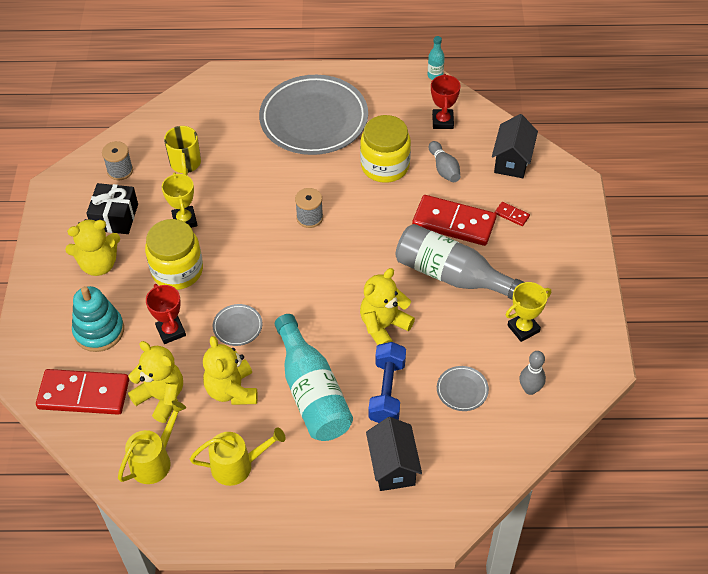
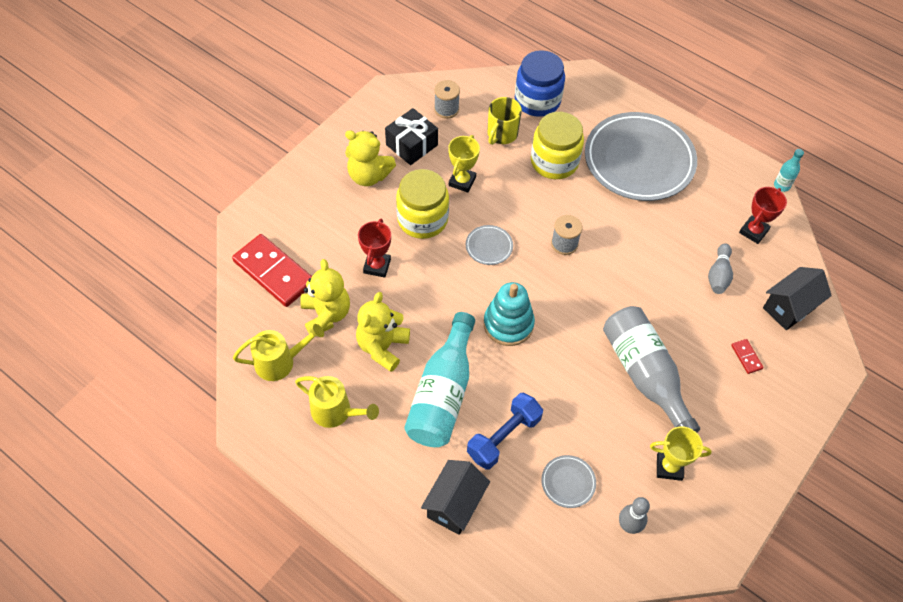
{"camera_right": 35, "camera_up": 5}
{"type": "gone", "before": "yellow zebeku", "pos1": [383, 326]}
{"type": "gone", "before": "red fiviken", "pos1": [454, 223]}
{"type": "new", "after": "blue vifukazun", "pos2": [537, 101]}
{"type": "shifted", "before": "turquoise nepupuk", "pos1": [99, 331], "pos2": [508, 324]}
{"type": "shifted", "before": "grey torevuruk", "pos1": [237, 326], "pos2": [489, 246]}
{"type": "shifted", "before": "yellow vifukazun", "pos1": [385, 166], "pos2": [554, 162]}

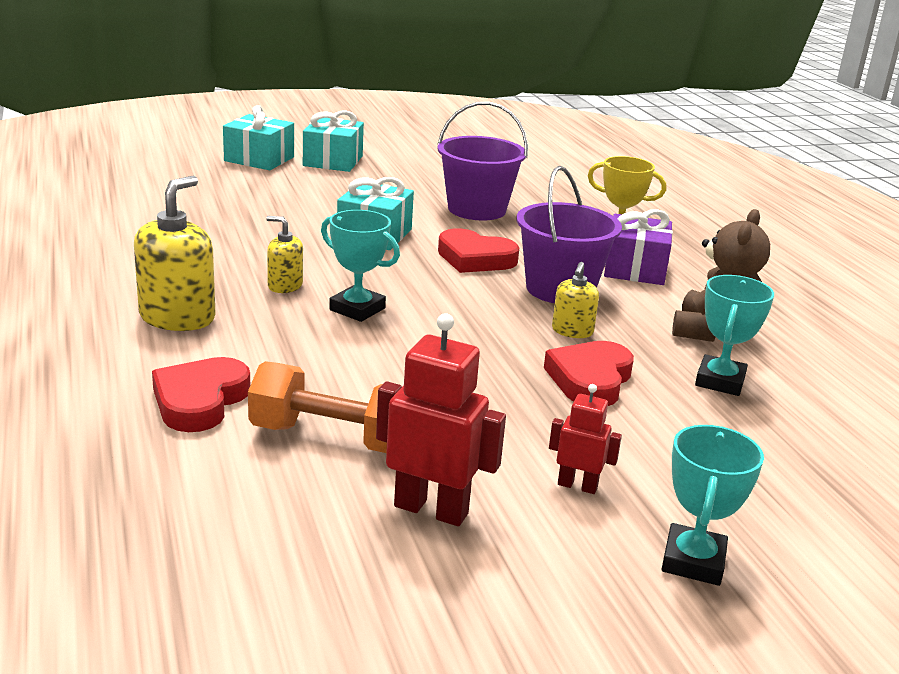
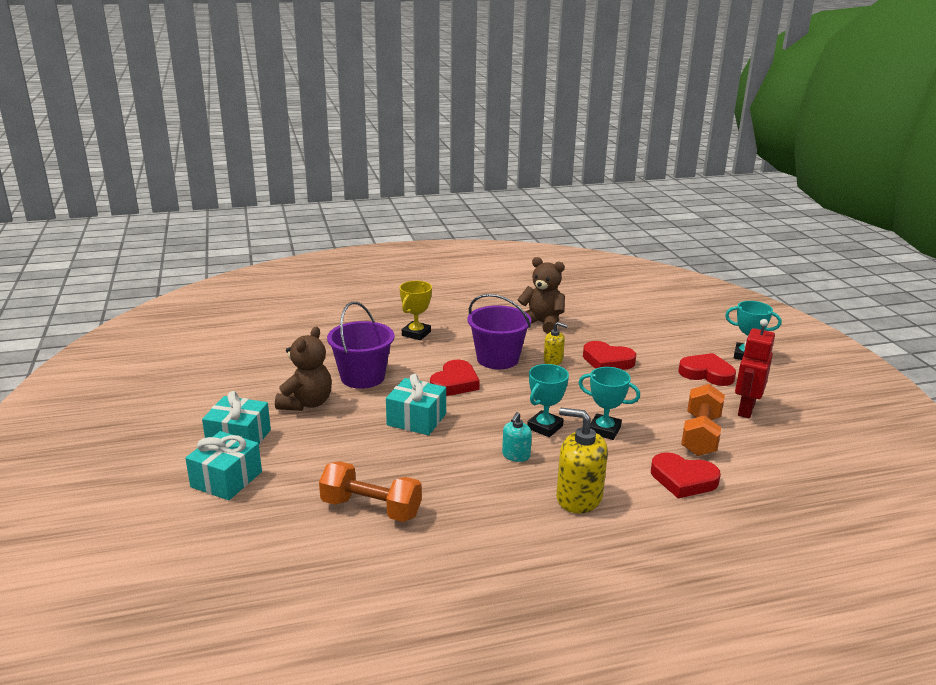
{"camera_right": -85, "camera_up": 0}
{"type": "gone", "before": "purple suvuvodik", "pos1": [634, 268]}
{"type": "new", "after": "brown zebeku", "pos2": [306, 403]}
{"type": "new", "after": "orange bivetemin", "pos2": [371, 508]}
{"type": "shifted", "before": "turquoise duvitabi", "pos1": [720, 381], "pos2": [604, 430]}
{"type": "swapped", "before": "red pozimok", "after": "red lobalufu", "pos1": [577, 486], "pos2": [706, 373]}
{"type": "repainted", "before": "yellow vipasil", "after": "turquoise vipasil", "pos1": [285, 286], "pos2": [516, 455]}

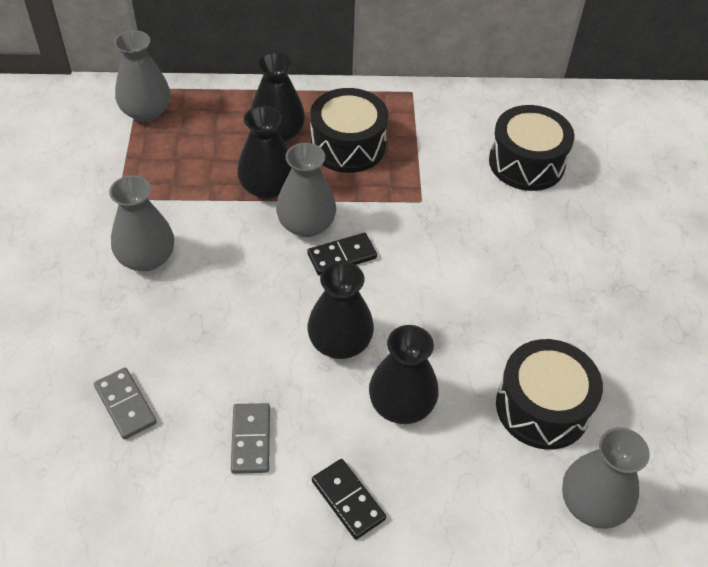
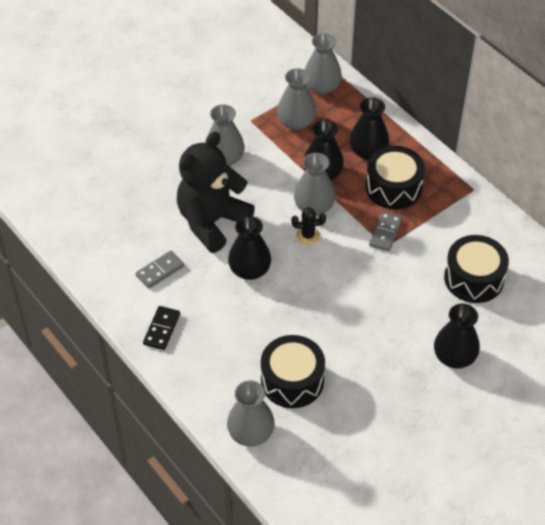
{"camera_right": 55, "camera_up": 0}
{"type": "new", "after": "black zebeku", "pos2": [212, 222]}
{"type": "new", "after": "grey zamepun", "pos2": [296, 122]}
{"type": "shifted", "before": "grey fiviken", "pos1": [125, 405], "pos2": [385, 233]}
{"type": "shifted", "before": "black zamepun", "pos1": [401, 404], "pos2": [454, 357]}
{"type": "swapped", "before": "black fiviken", "after": "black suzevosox", "pos1": [342, 256], "pos2": [308, 235]}

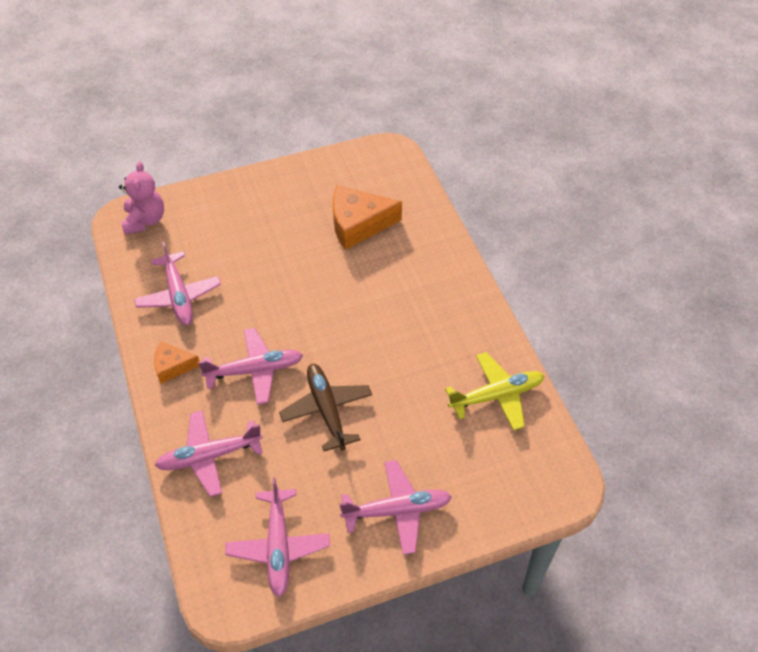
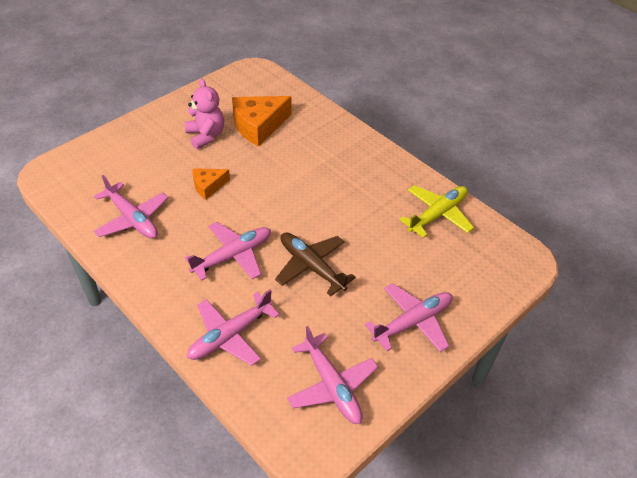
{"camera_right": -25, "camera_up": -5}
{"type": "shifted", "before": "pink zebeku", "pos1": [145, 220], "pos2": [206, 136]}
{"type": "shifted", "before": "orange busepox", "pos1": [172, 366], "pos2": [208, 186]}

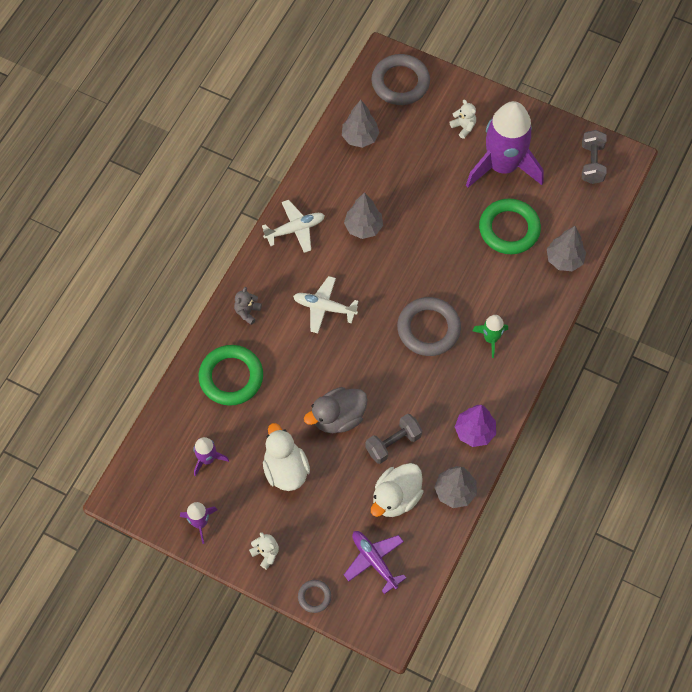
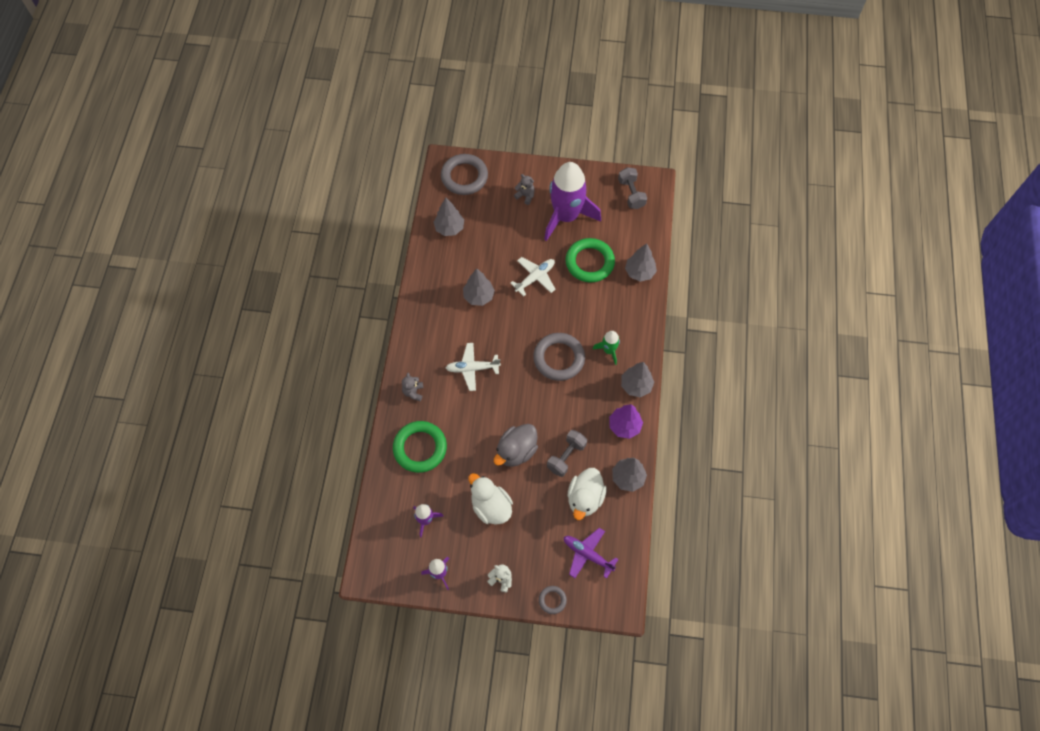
{"camera_right": -20, "camera_up": 0}
{"type": "new", "after": "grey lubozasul", "pos2": [636, 385]}
{"type": "shifted", "before": "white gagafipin", "pos1": [295, 229], "pos2": [535, 278]}
{"type": "repainted", "before": "white zebeku", "after": "grey zebeku", "pos1": [463, 127], "pos2": [525, 196]}

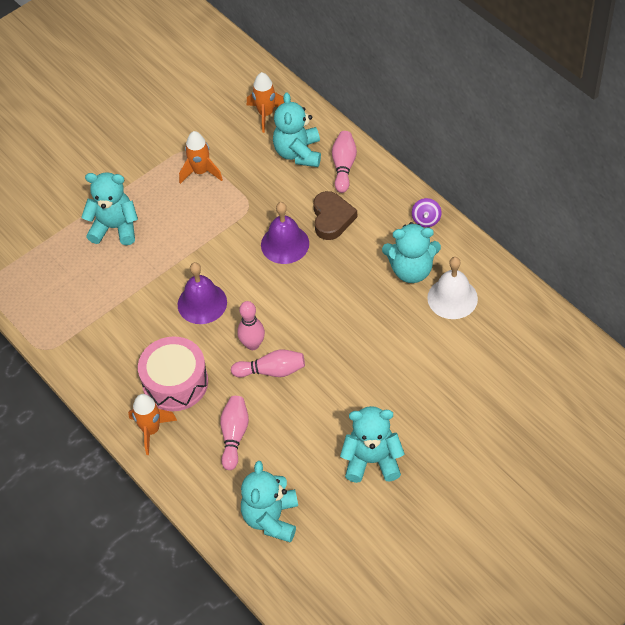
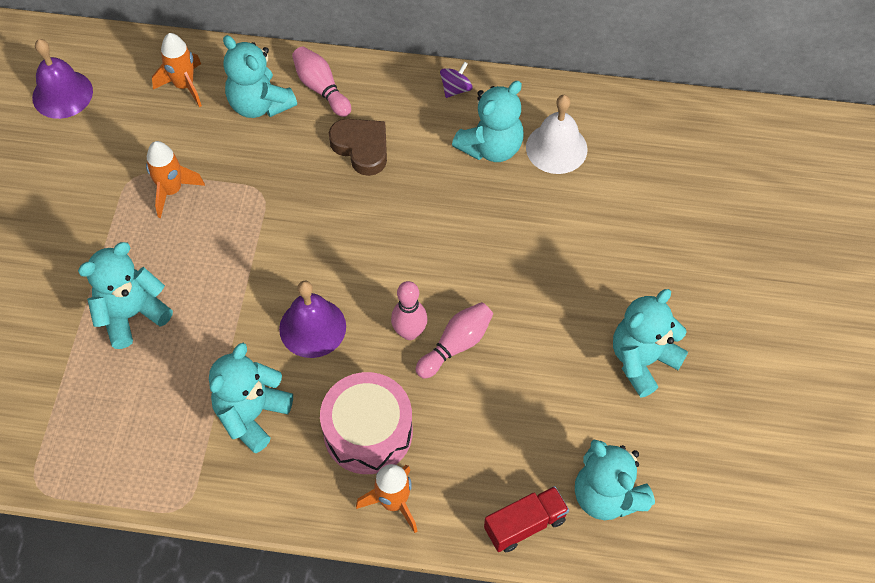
{"camera_right": -45, "camera_up": 5}
{"type": "gone", "before": "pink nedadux", "pos1": [234, 436]}
{"type": "new", "after": "turquoise zebeku", "pos2": [252, 414]}
{"type": "new", "after": "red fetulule", "pos2": [525, 525]}
{"type": "shifted", "before": "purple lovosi", "pos1": [285, 244], "pos2": [62, 94]}
{"type": "rotated", "before": "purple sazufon", "pos1": [426, 219], "pos2": [456, 89], "turn": -105}

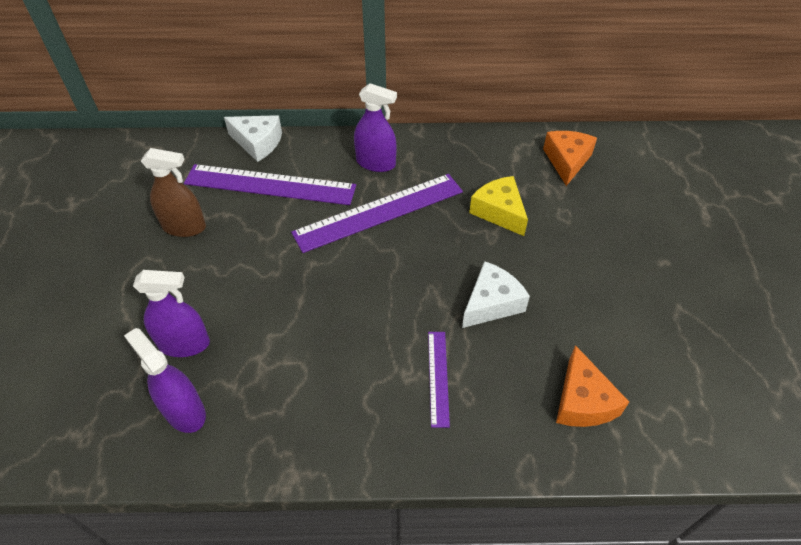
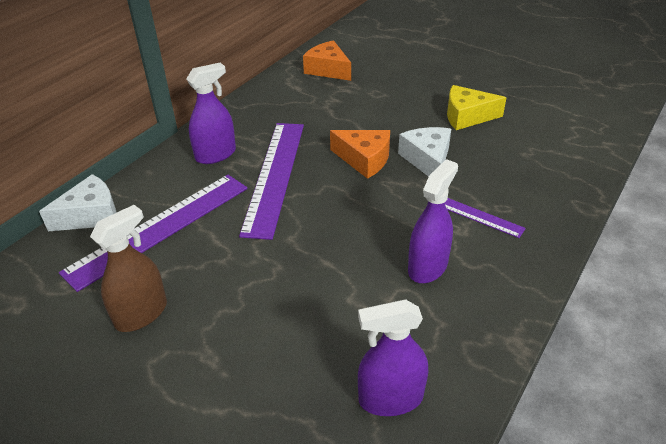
{"camera_right": -55, "camera_up": -10}
{"type": "shifted", "before": "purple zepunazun", "pos1": [184, 344], "pos2": [427, 267]}
{"type": "shifted", "before": "yellow busepox", "pos1": [499, 212], "pos2": [467, 116]}
{"type": "shifted", "before": "orange busepox", "pos1": [582, 401], "pos2": [364, 159]}

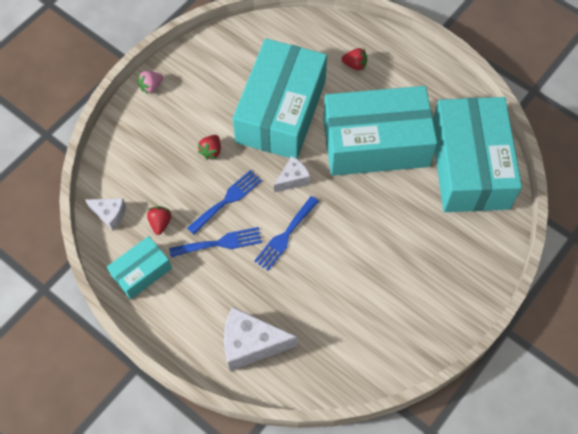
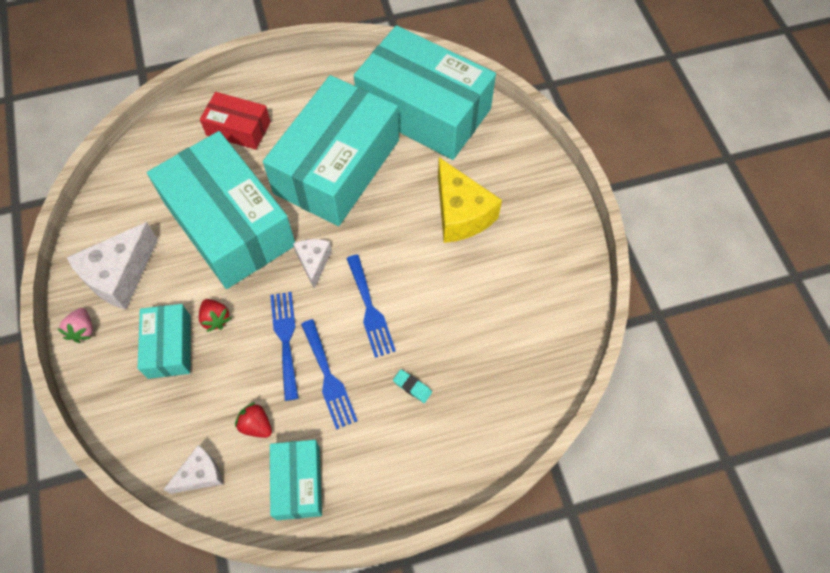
{"camera_right": -55, "camera_up": 0}
{"type": "new", "after": "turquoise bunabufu", "pos2": [169, 346]}
{"type": "new", "after": "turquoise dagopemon", "pos2": [412, 387]}
{"type": "new", "after": "yellow busepox", "pos2": [461, 213]}
{"type": "shifted", "before": "white busepox", "pos1": [251, 344], "pos2": [120, 275]}
{"type": "swapped", "before": "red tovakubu", "after": "red bunabufu", "pos1": [355, 65], "pos2": [238, 128]}
{"type": "rotated", "before": "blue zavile", "pos1": [220, 243], "pos2": [328, 378], "turn": 135}

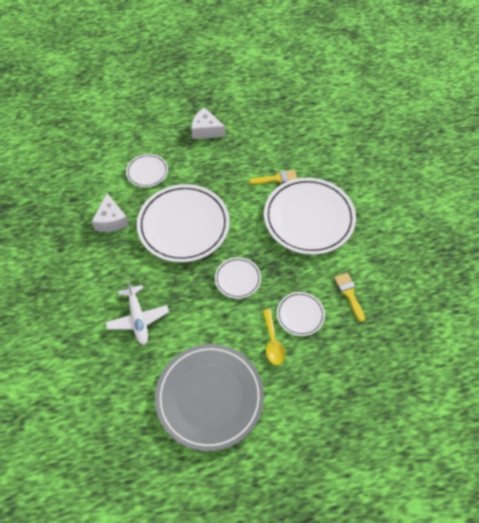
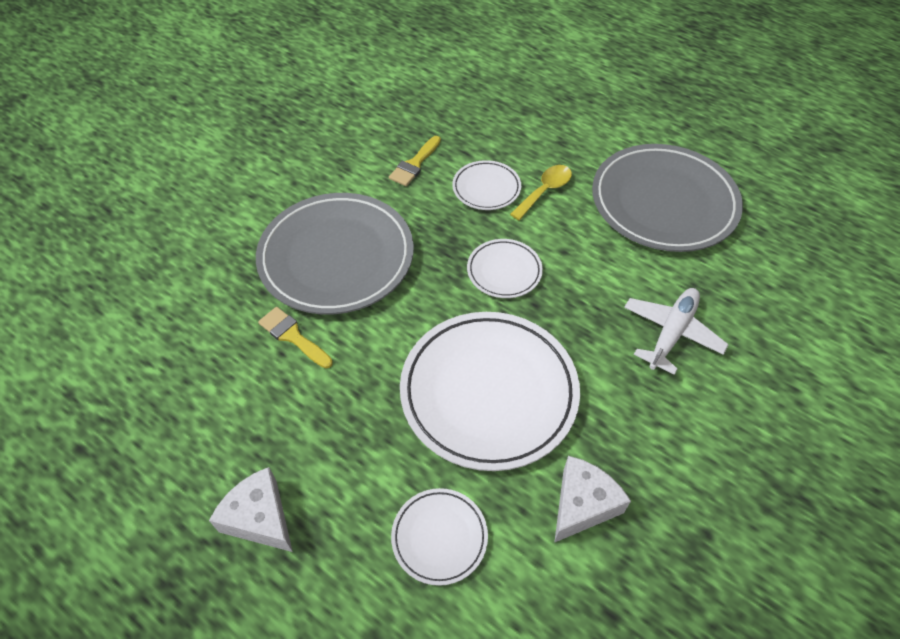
{"camera_right": -130, "camera_up": -5}
{"type": "repainted", "before": "white torevuruk", "after": "grey torevuruk", "pos1": [309, 218], "pos2": [336, 257]}
{"type": "rotated", "before": "white busepox", "pos1": [206, 130], "pos2": [260, 518], "turn": 150}

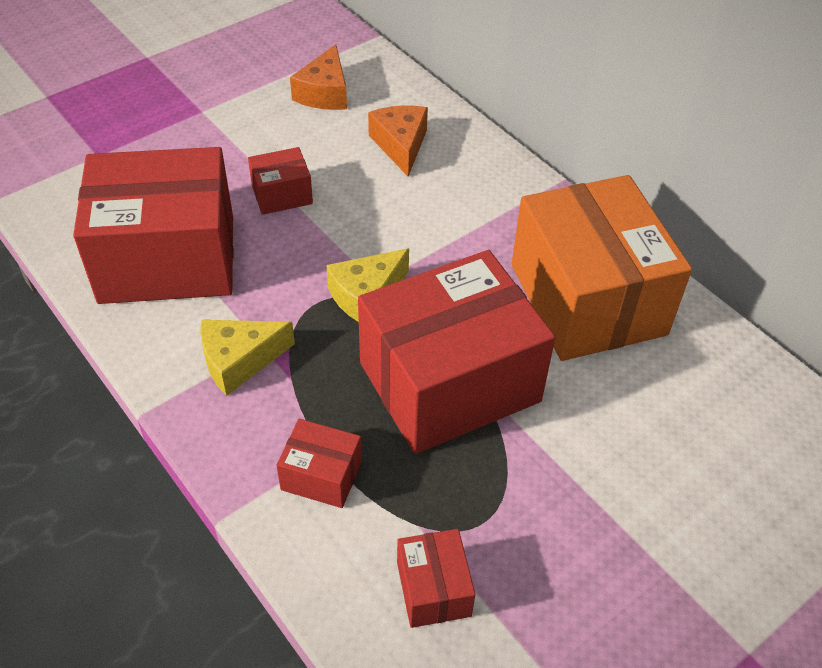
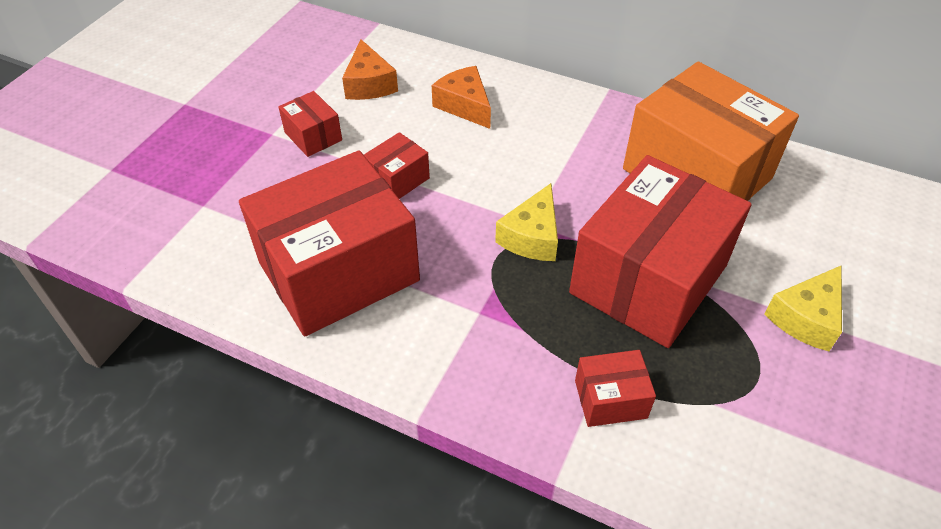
{"camera_right": -25, "camera_up": 0}
{"type": "shifted", "before": "yellow busepox", "pos1": [239, 361], "pos2": [806, 318]}
{"type": "shifted", "before": "red bunabufu", "pos1": [433, 589], "pos2": [313, 136]}

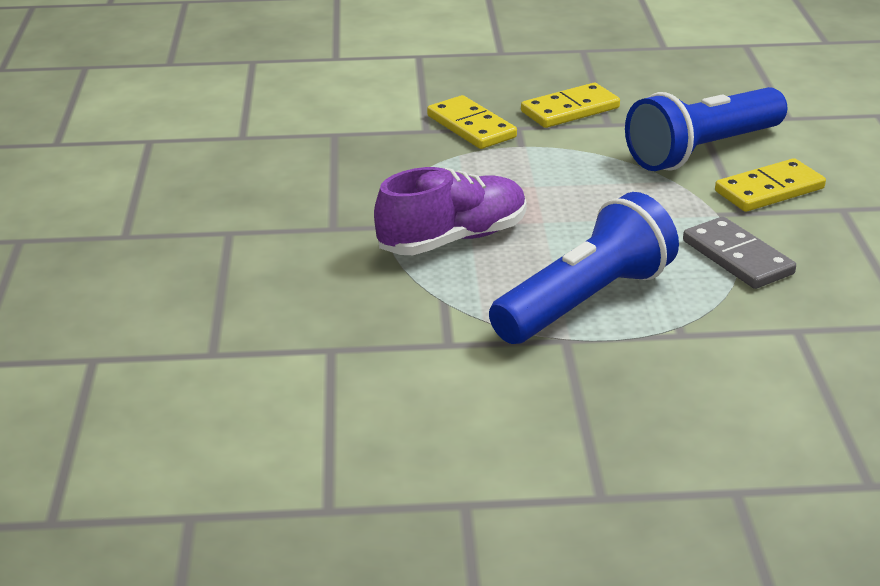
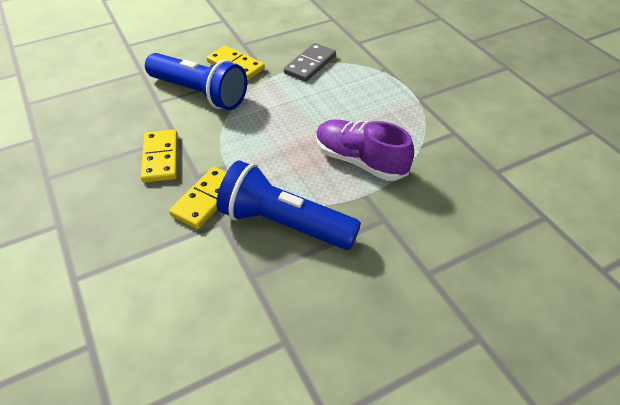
{"camera_right": -115, "camera_up": 15}
{"type": "shifted", "before": "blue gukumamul", "pos1": [584, 301], "pos2": [284, 224]}
{"type": "rotated", "before": "yellow fiviken", "pos1": [570, 110], "pos2": [161, 158], "turn": 45}

